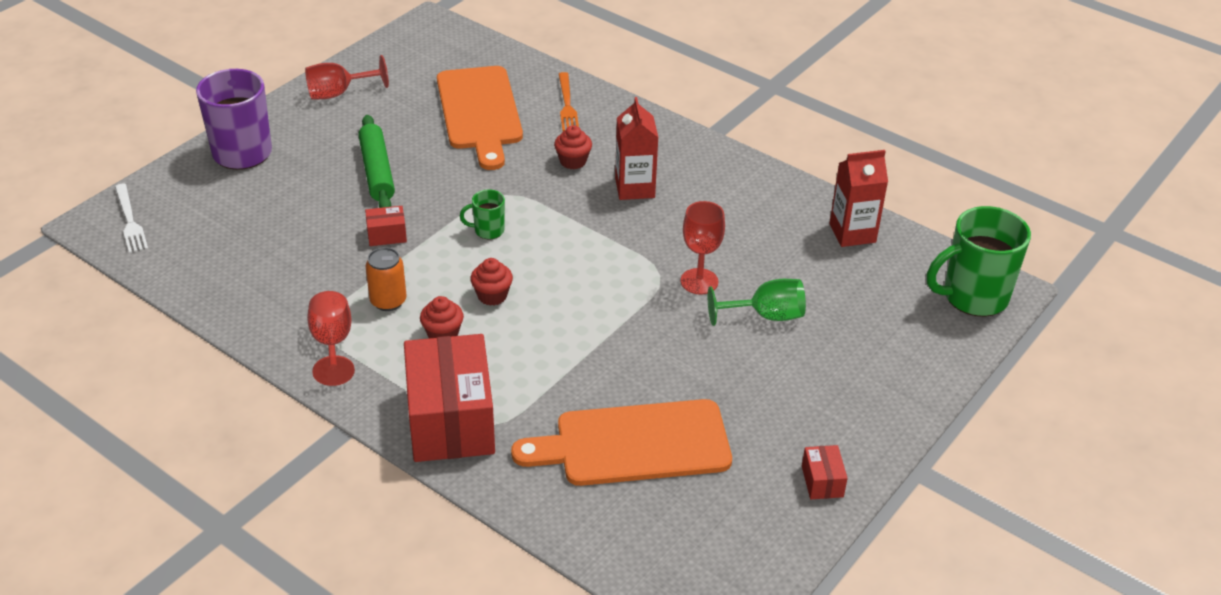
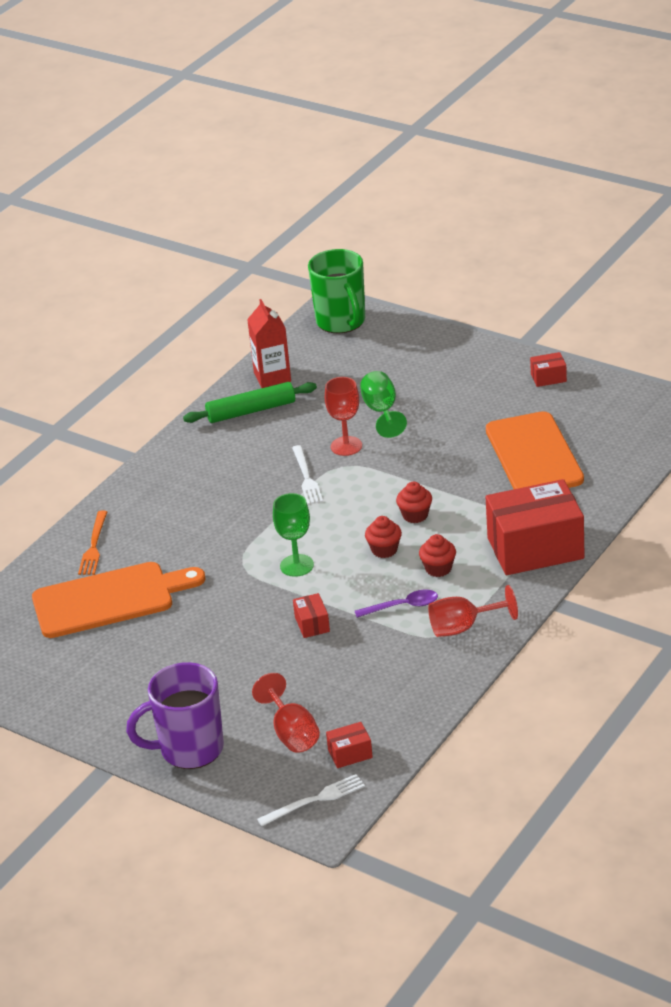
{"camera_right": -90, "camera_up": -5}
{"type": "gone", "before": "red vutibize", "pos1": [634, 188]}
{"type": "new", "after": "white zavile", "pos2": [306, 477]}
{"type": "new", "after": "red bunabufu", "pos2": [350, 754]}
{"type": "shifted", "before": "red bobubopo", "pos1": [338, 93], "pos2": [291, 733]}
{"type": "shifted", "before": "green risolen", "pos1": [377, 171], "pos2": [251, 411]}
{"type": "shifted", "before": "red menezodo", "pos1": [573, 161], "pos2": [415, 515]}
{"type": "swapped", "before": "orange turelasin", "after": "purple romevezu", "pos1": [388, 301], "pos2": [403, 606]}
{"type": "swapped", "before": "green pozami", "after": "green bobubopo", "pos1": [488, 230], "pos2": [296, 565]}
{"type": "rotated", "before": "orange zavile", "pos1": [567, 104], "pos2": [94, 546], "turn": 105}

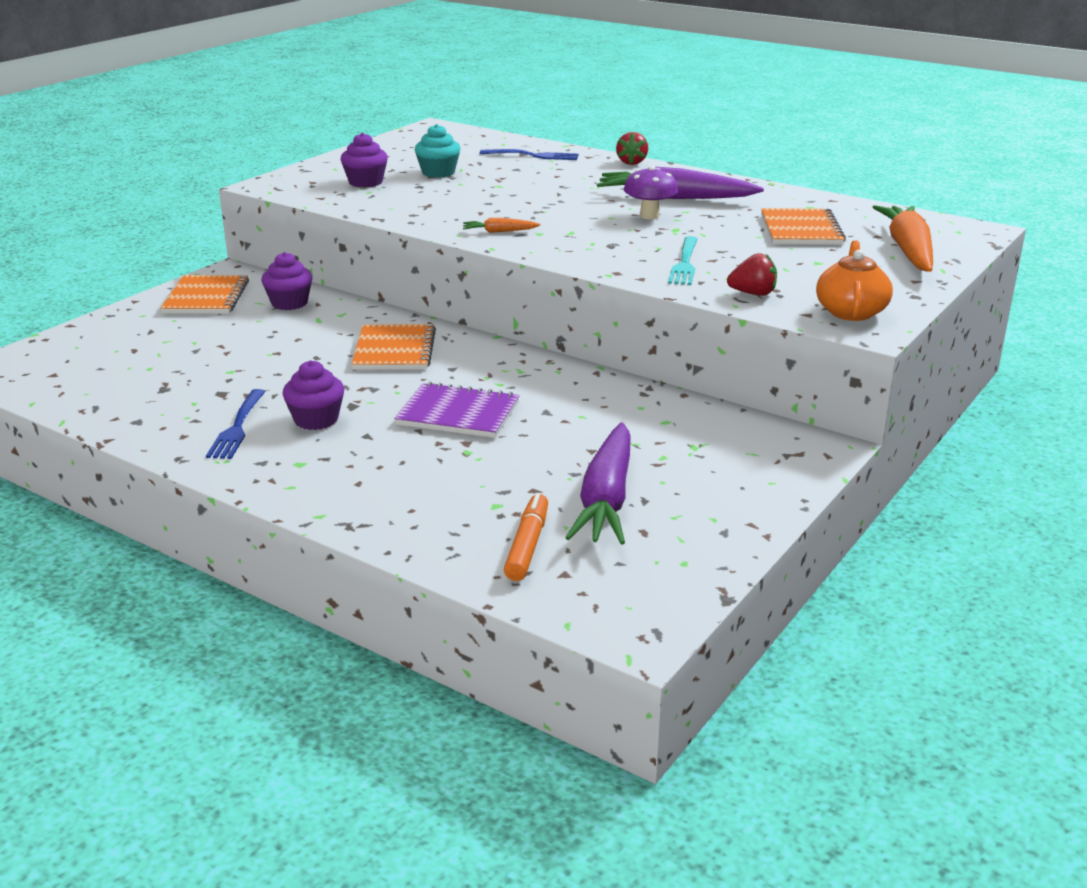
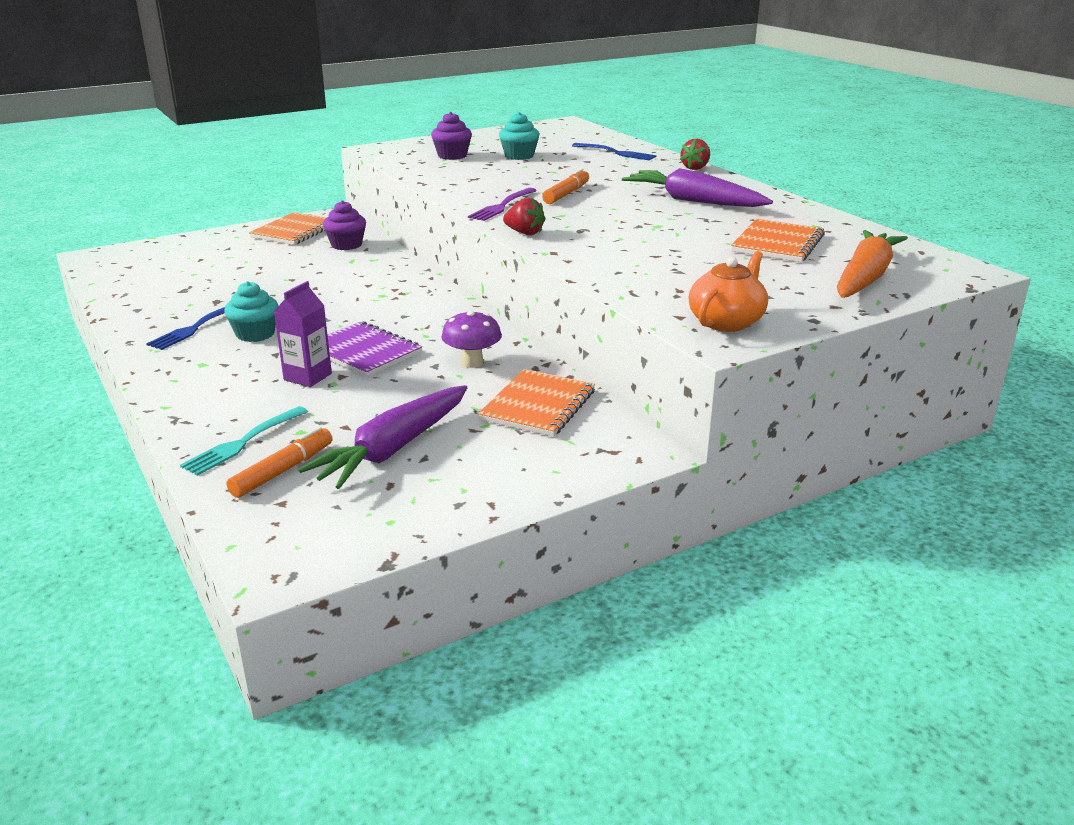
{"camera_right": 25, "camera_up": 0}
{"type": "new", "after": "purple vutibize", "pos2": [307, 377]}
{"type": "new", "after": "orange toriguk", "pos2": [566, 194]}
{"type": "shifted", "before": "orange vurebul", "pos1": [394, 350], "pos2": [538, 405]}
{"type": "shifted", "before": "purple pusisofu", "pos1": [649, 216], "pos2": [472, 363]}
{"type": "shifted", "before": "turquoise zavile", "pos1": [684, 263], "pos2": [244, 442]}
{"type": "shifted", "before": "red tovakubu", "pos1": [753, 293], "pos2": [524, 233]}
{"type": "swapped", "before": "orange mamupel", "after": "purple zavile", "pos1": [499, 231], "pos2": [502, 206]}
{"type": "repainted", "before": "purple menezodo", "after": "turquoise menezodo", "pos1": [316, 419], "pos2": [255, 334]}

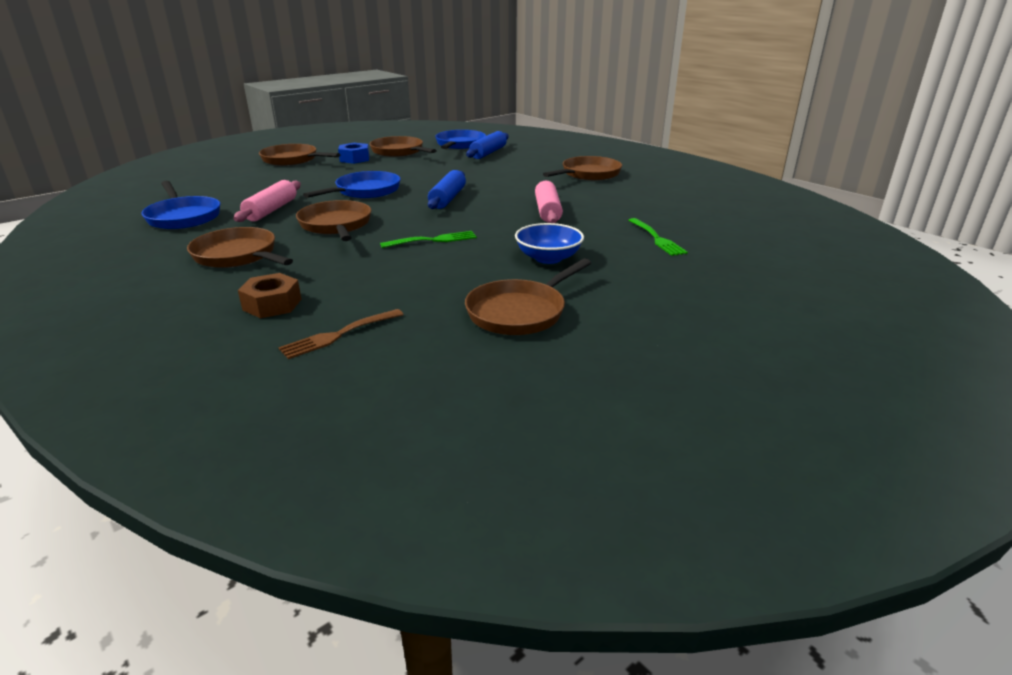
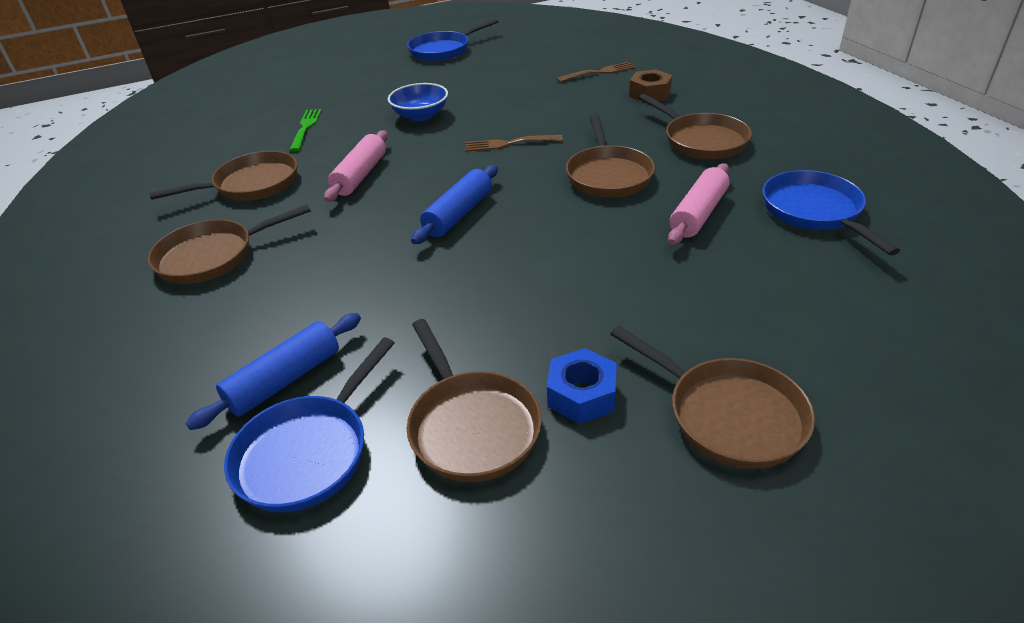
{"camera_right": -160, "camera_up": 10}
{"type": "shifted", "before": "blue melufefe", "pos1": [365, 191], "pos2": [443, 50]}
{"type": "shifted", "before": "brown melufefe", "pos1": [520, 312], "pos2": [252, 184]}
{"type": "repainted", "before": "green zavile", "after": "brown zavile", "pos1": [432, 240], "pos2": [509, 143]}

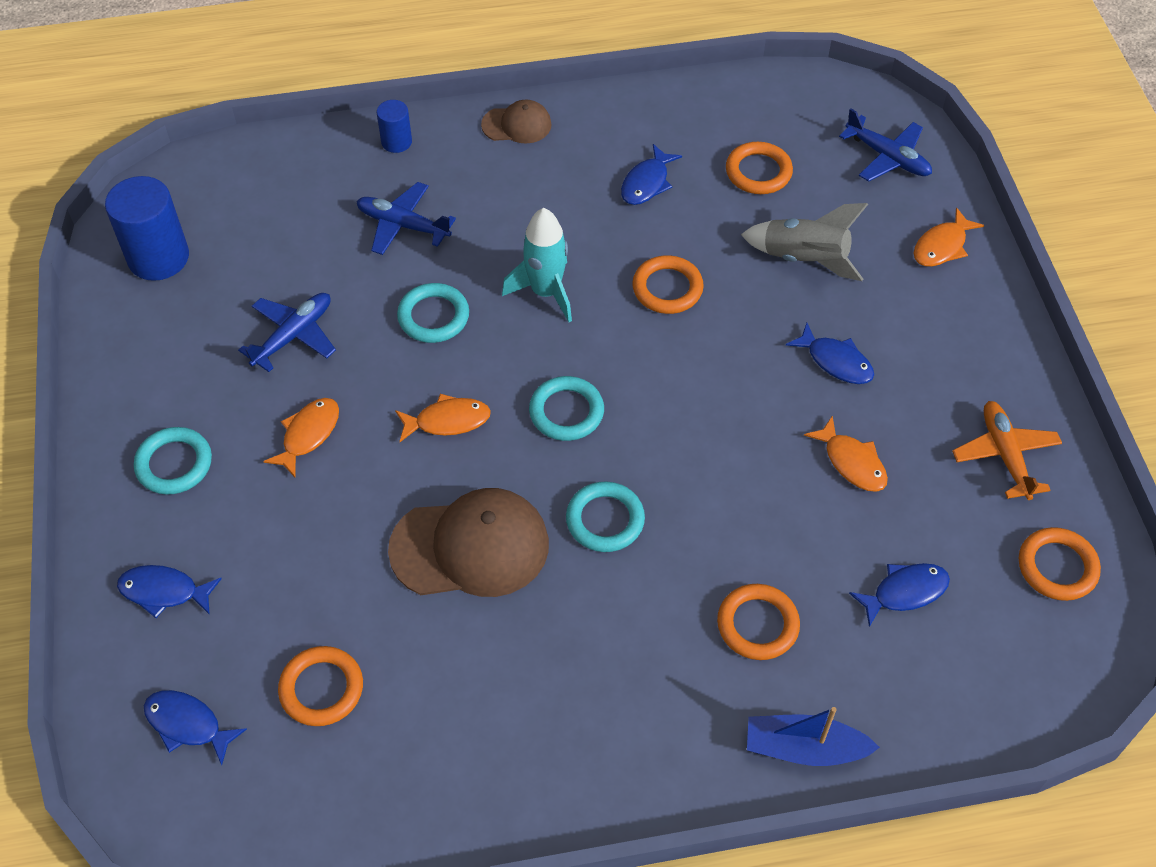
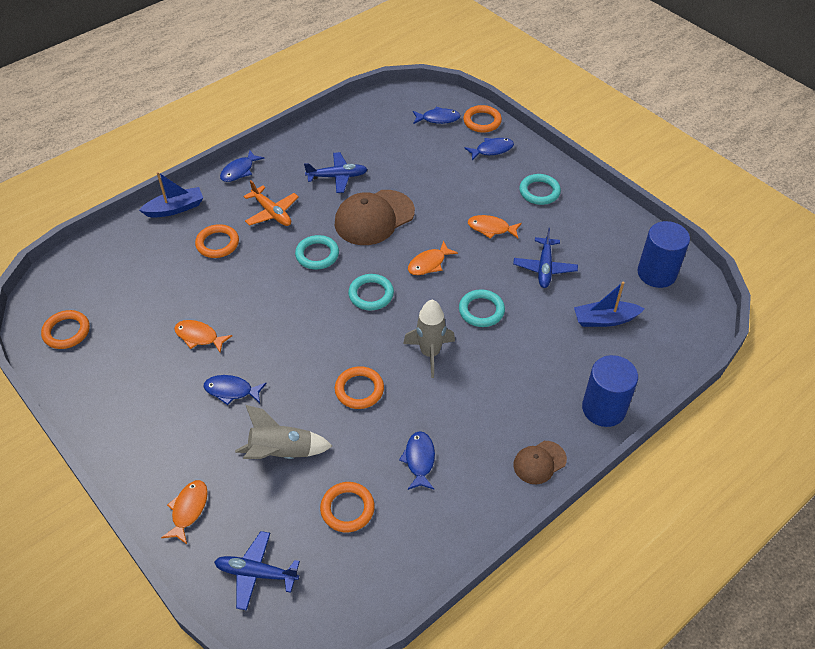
{"camera_right": 150, "camera_up": -5}
{"type": "new", "after": "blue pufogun", "pos2": [605, 320]}
{"type": "shifted", "before": "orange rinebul", "pos1": [321, 689], "pos2": [482, 121]}
{"type": "shifted", "before": "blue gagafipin", "pos1": [402, 225], "pos2": [337, 177]}
{"type": "shifted", "before": "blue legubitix", "pos1": [904, 592], "pos2": [239, 171]}
{"type": "shifted", "before": "orange gagafipin", "pos1": [1004, 454], "pos2": [272, 213]}
{"type": "repainted", "before": "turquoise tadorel", "after": "grey tadorel", "pos1": [546, 292], "pos2": [430, 353]}
{"type": "rotated", "before": "orange legubitix", "pos1": [308, 435], "pos2": [491, 228], "turn": 105}
{"type": "scaled", "before": "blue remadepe", "pos1": [396, 142], "pos2": [603, 408], "scale": 1.88}

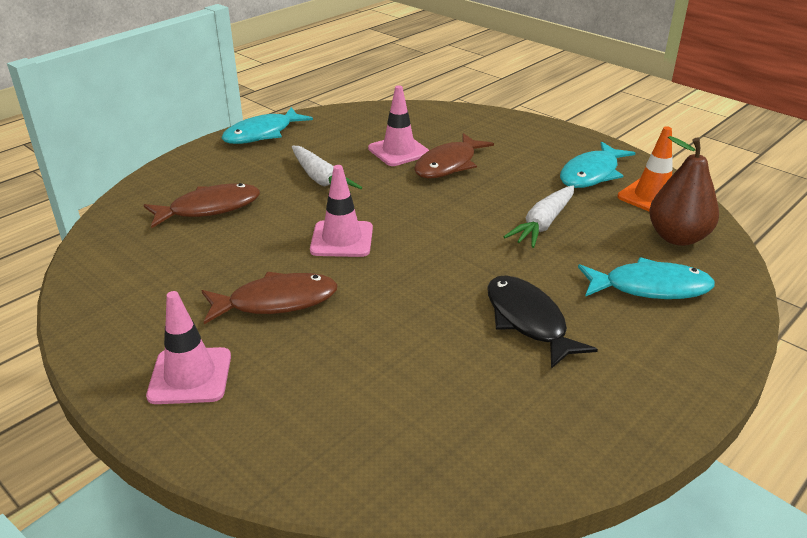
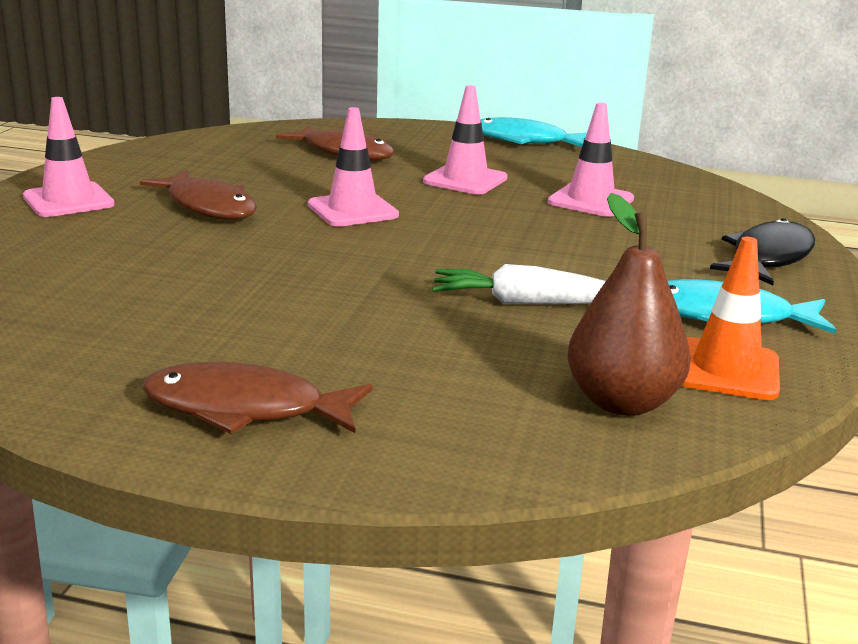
{"camera_right": 60, "camera_up": -10}
{"type": "gone", "before": "turquoise legubitix", "pos1": [650, 287]}
{"type": "shifted", "before": "brown legubitix", "pos1": [448, 165], "pos2": [245, 409]}
{"type": "shifted", "before": "black legubitix", "pos1": [528, 320], "pos2": [768, 258]}
{"type": "swapped", "before": "white mamupel", "after": "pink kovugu", "pos1": [321, 179], "pos2": [465, 180]}

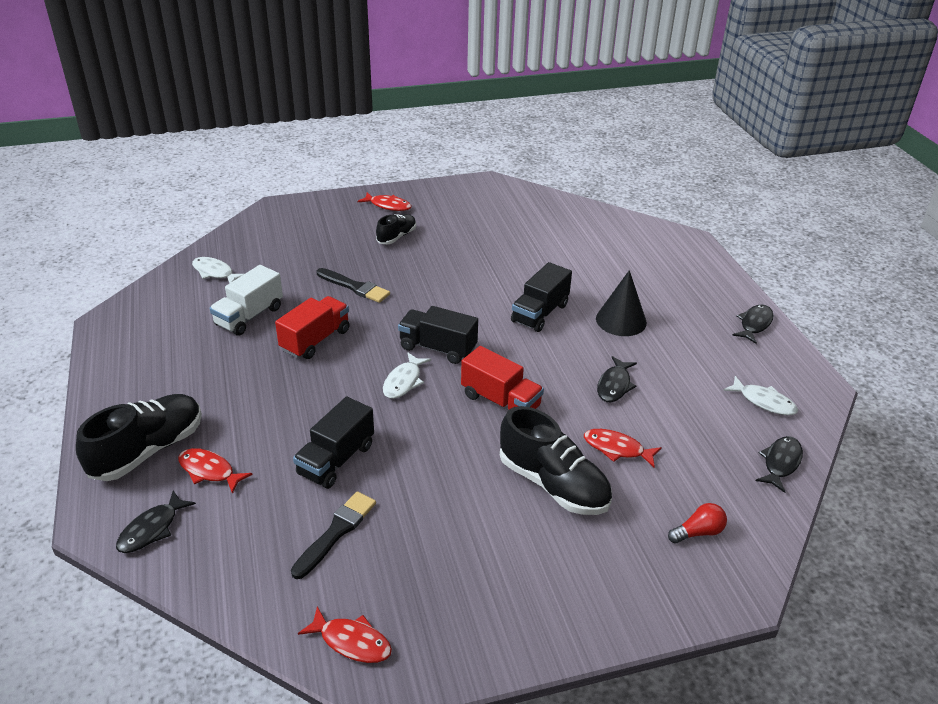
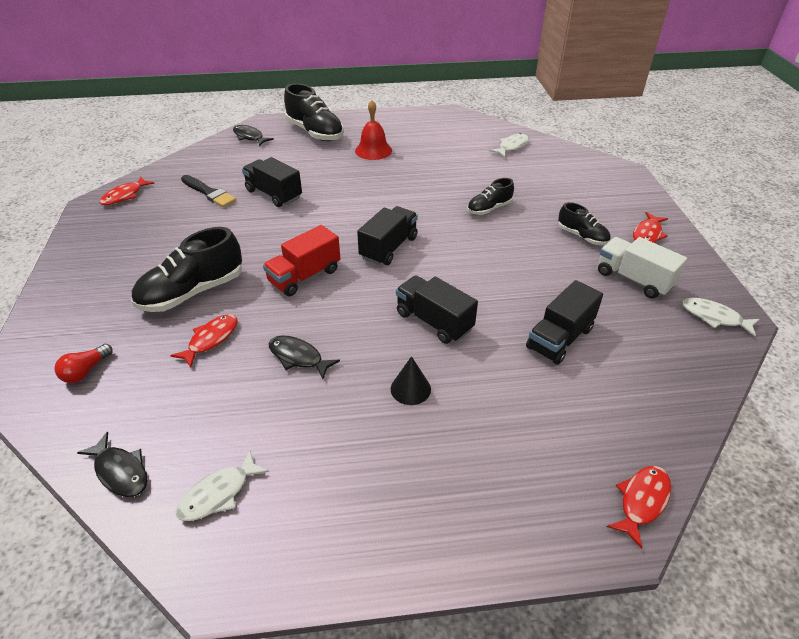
{"camera_right": 100, "camera_up": 5}
{"type": "gone", "before": "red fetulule", "pos1": [315, 340]}
{"type": "gone", "before": "black legubitix", "pos1": [754, 324]}
{"type": "new", "after": "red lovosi", "pos2": [373, 150]}
{"type": "new", "after": "black fetulule", "pos2": [559, 338]}
{"type": "shifted", "before": "red legubitix", "pos1": [209, 471], "pos2": [642, 501]}
{"type": "shifted", "before": "white fetulule", "pos1": [249, 316], "pos2": [633, 279]}
{"type": "shifted", "before": "white legubitix", "pos1": [403, 381], "pos2": [714, 317]}
{"type": "swapped", "before": "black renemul", "after": "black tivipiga", "pos1": [354, 287], "pos2": [489, 208]}
{"type": "rotated", "before": "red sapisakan", "pos1": [698, 532], "pos2": [86, 371], "turn": 45}
{"type": "scaled", "before": "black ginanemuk", "pos1": [621, 320], "pos2": [410, 389], "scale": 0.64}

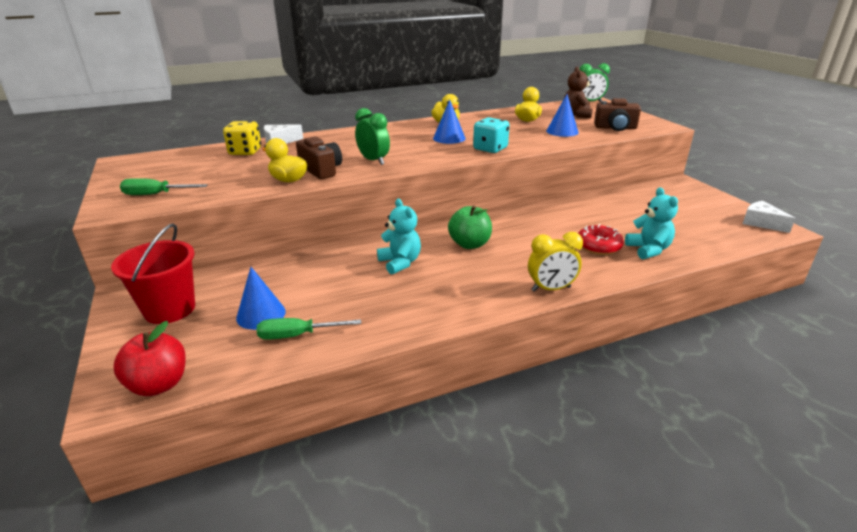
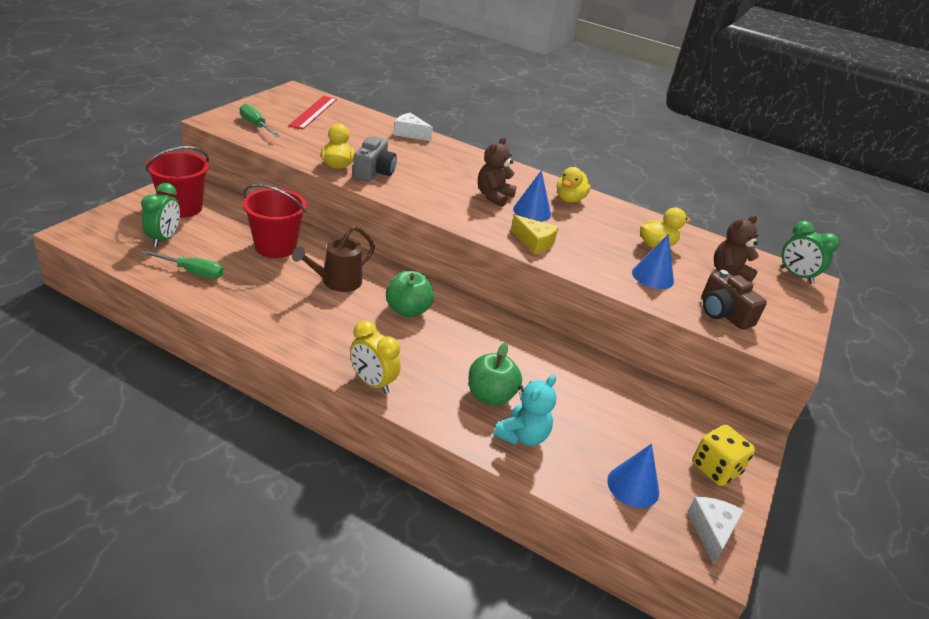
{"camera_right": 45, "camera_up": 5}
{"type": "gone", "before": "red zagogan", "pos1": [159, 384]}
{"type": "new", "after": "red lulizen", "pos2": [275, 247]}
{"type": "new", "after": "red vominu", "pos2": [313, 112]}
{"type": "new", "after": "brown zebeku", "pos2": [493, 196]}
{"type": "shifted", "before": "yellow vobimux", "pos1": [245, 152], "pos2": [715, 469]}
{"type": "shifted", "before": "blue ginanemuk", "pos1": [261, 314], "pos2": [633, 486]}
{"type": "shifted", "before": "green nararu", "pos1": [373, 161], "pos2": [164, 239]}
{"type": "swapped", "before": "turquoise zebeku", "after": "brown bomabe", "pos1": [400, 263], "pos2": [336, 282]}
{"type": "swapped", "before": "turquoise vobimux", "after": "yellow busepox", "pos1": [490, 149], "pos2": [534, 242]}
{"type": "swapped", "before": "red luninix", "after": "green zagogan", "pos1": [598, 247], "pos2": [490, 396]}
{"type": "repainted", "before": "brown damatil", "after": "grey damatil", "pos1": [321, 170], "pos2": [374, 172]}
{"type": "rotated", "before": "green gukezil", "pos1": [297, 335], "pos2": [192, 272], "turn": 150}

